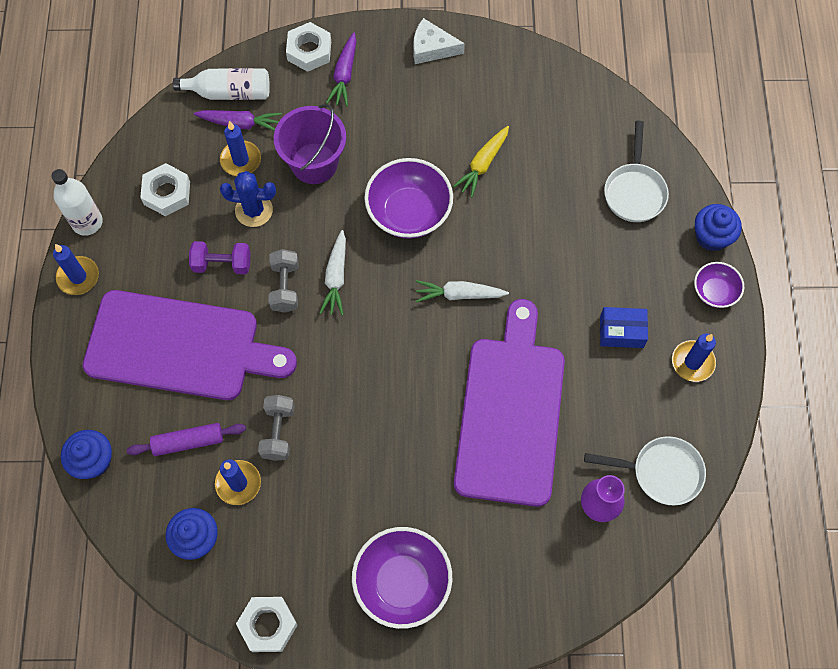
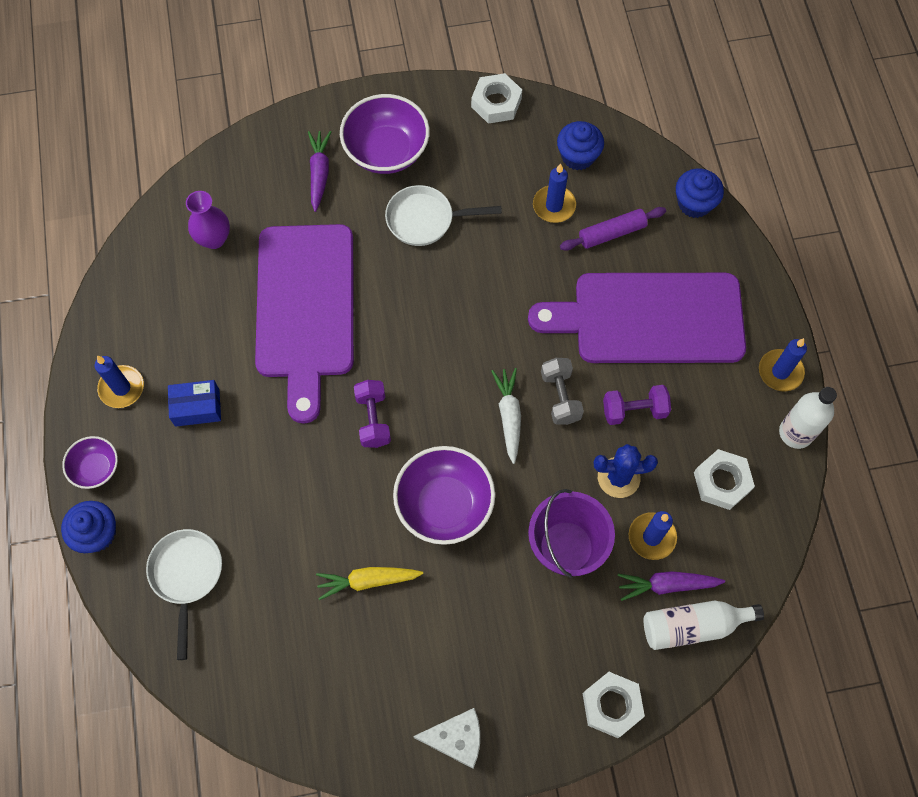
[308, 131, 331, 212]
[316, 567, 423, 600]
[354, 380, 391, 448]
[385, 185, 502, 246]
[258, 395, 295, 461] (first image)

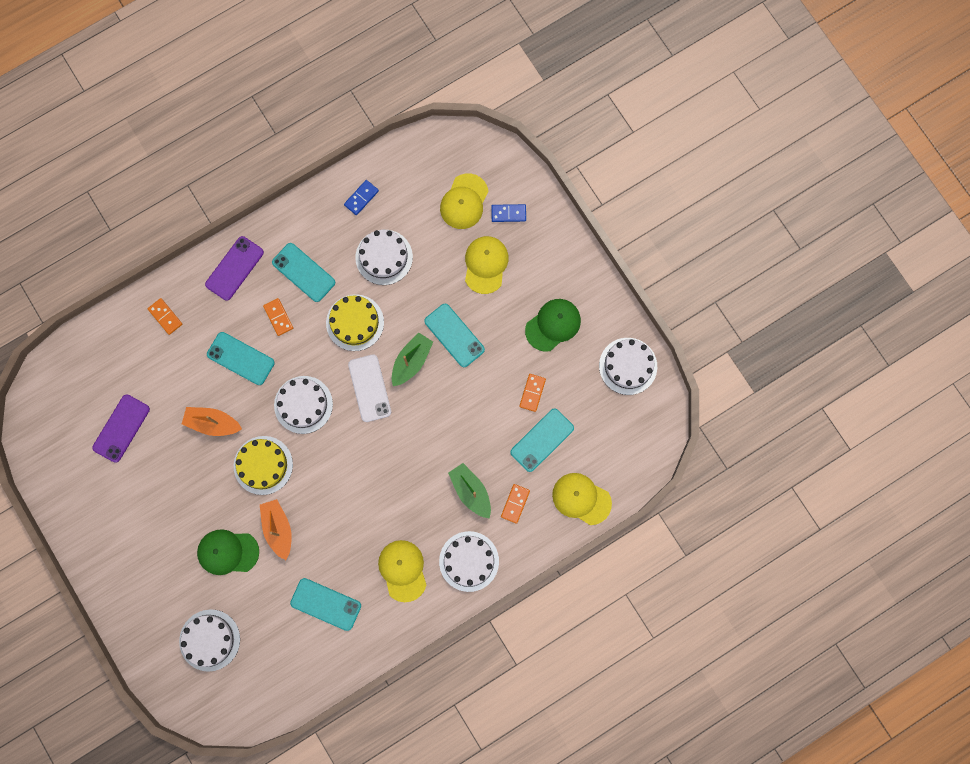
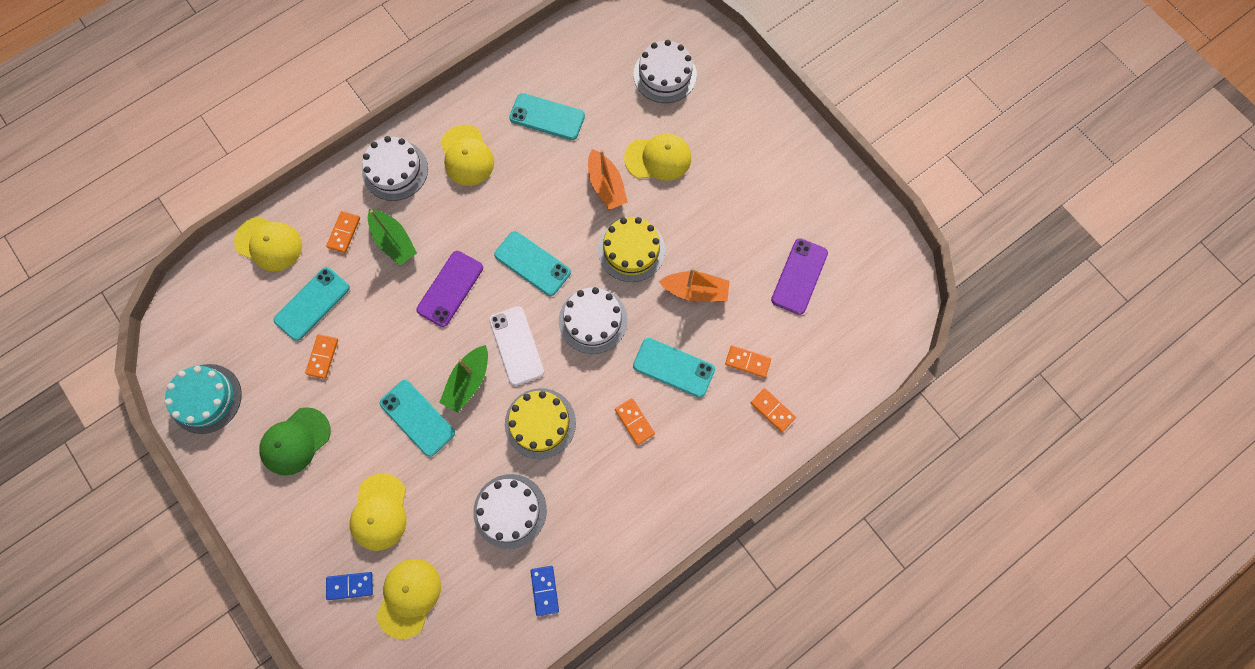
[165, 364, 242, 434]
[416, 251, 483, 327]
[494, 231, 571, 296]
[531, 566, 559, 616]
[624, 133, 691, 181]
[725, 345, 771, 378]

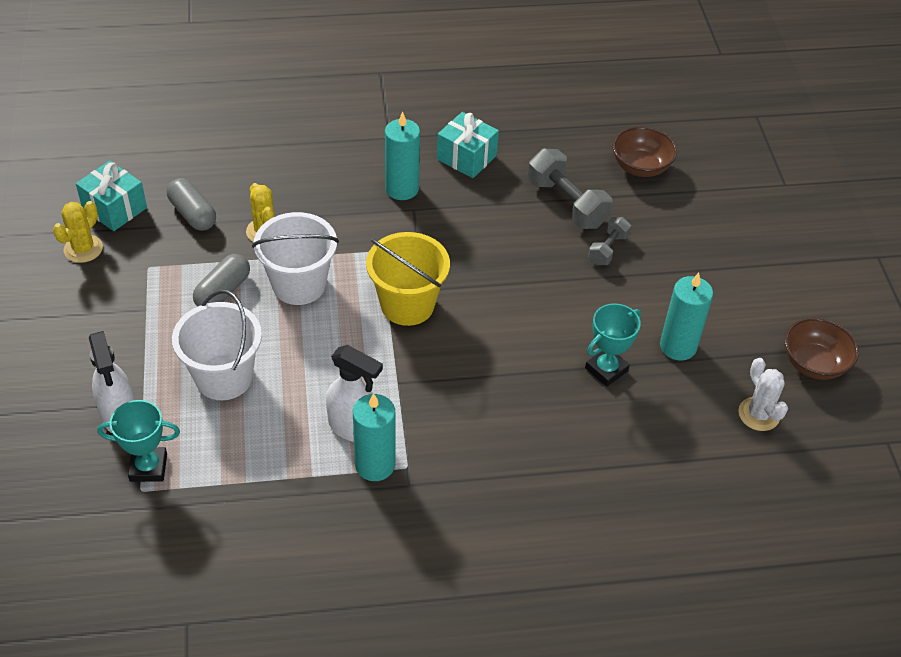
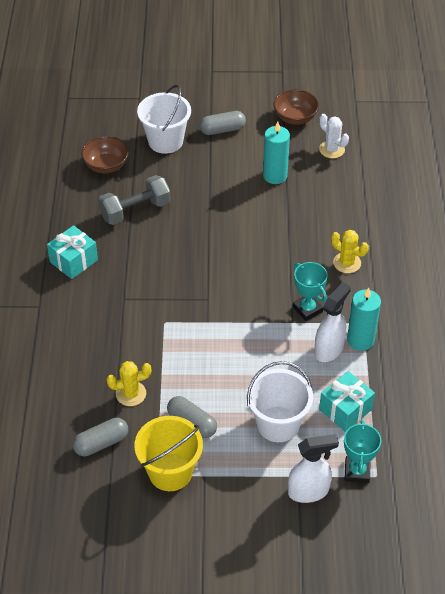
[134, 416, 203, 491]
[137, 85, 191, 154]
[200, 111, 246, 135]
[293, 262, 328, 321]
[319, 114, 349, 158]
[319, 371, 375, 432]
[331, 230, 369, 273]
[385, 112, 420, 200] (first image)
[588, 217, 631, 265] (first image)

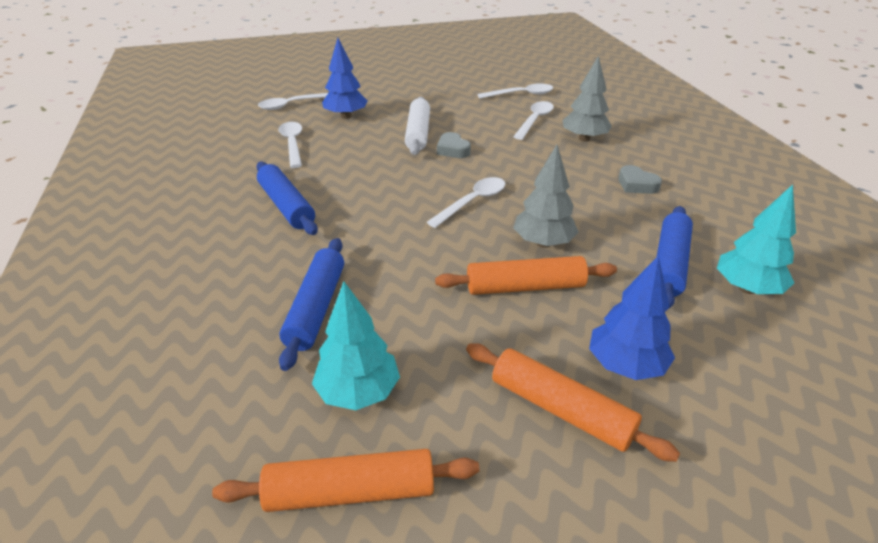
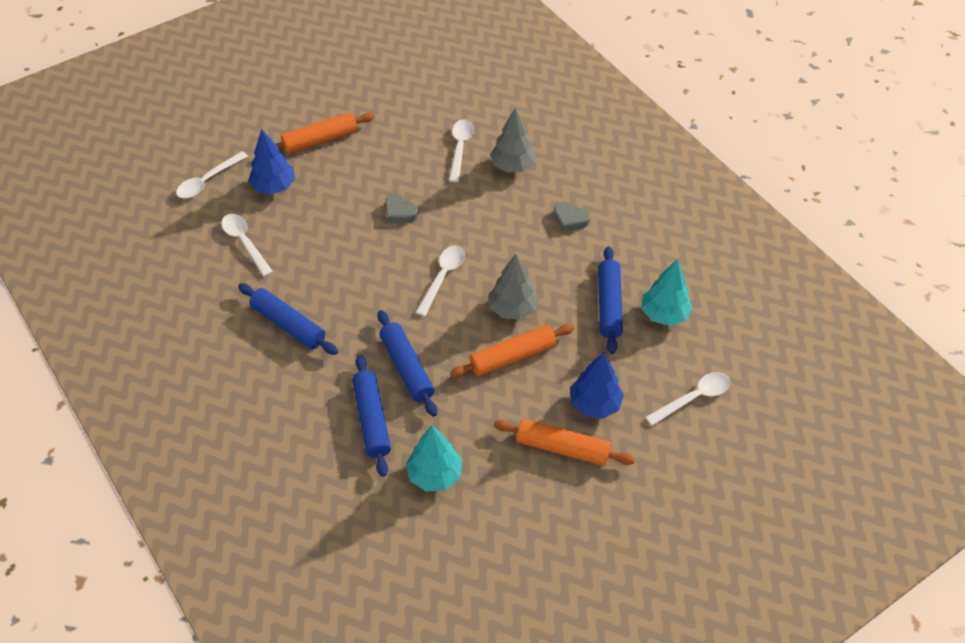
[276, 113, 374, 154]
[378, 310, 437, 417]
[645, 372, 730, 426]
[405, 97, 430, 155] (first image)

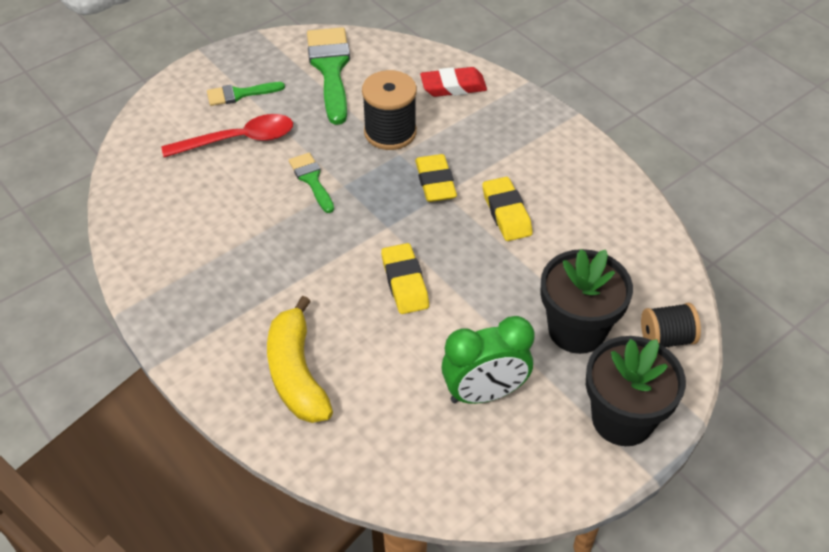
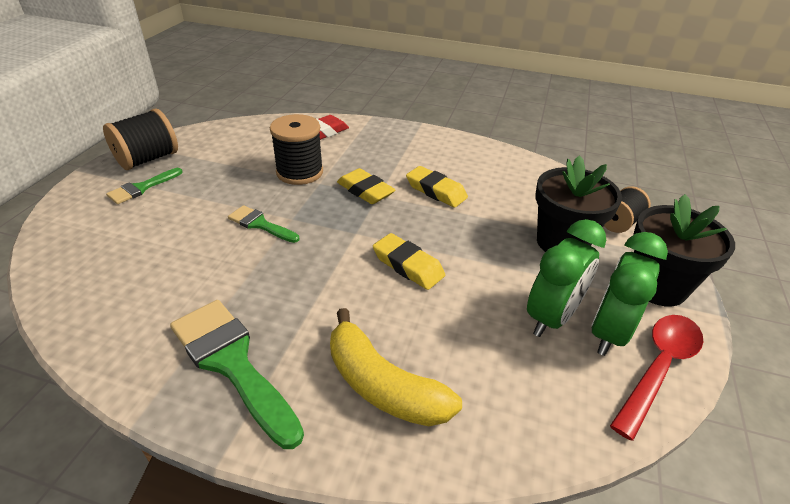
[103, 109, 178, 170]
[170, 300, 304, 449]
[591, 232, 668, 356]
[610, 315, 703, 441]

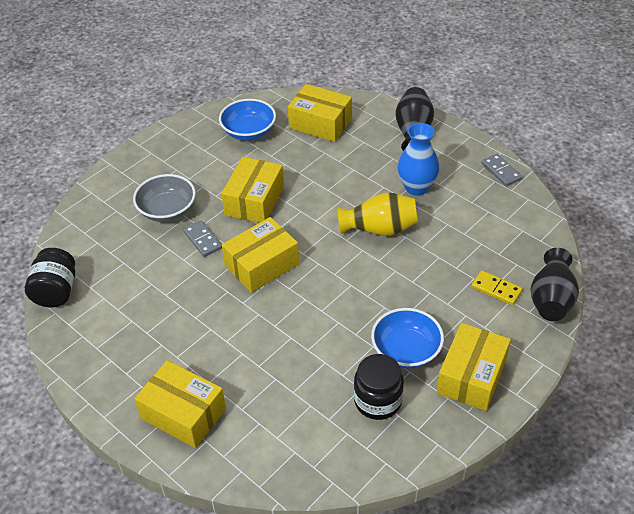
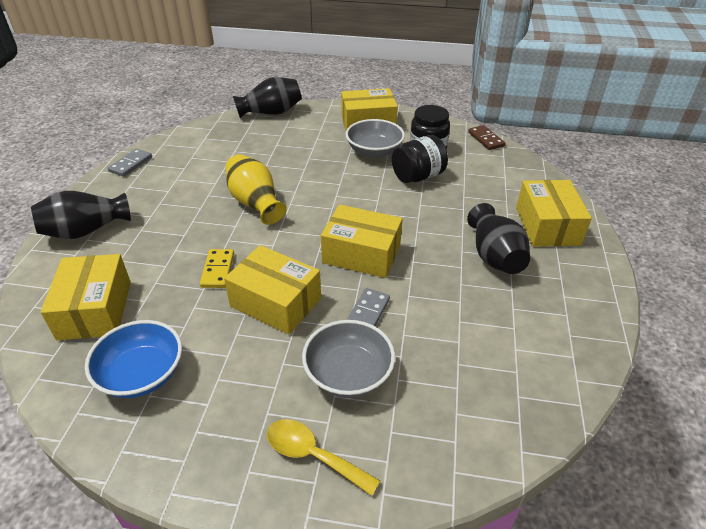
[200, 249, 234, 288]
[224, 245, 321, 334]
[267, 419, 380, 496]
[345, 119, 405, 158]
[392, 135, 448, 183]
[467, 203, 530, 274]
[468, 125, 505, 150]
[398, 123, 439, 196] (first image)

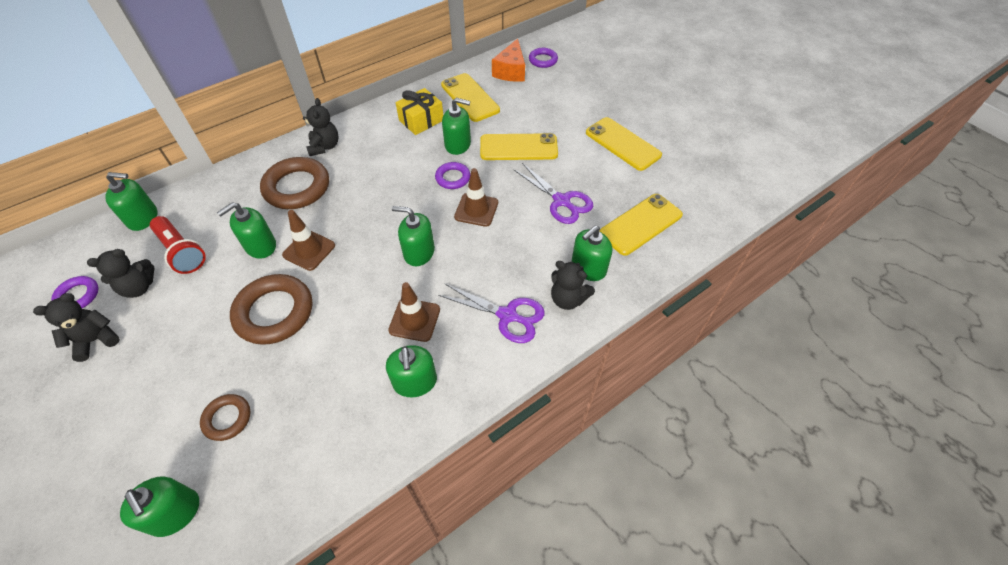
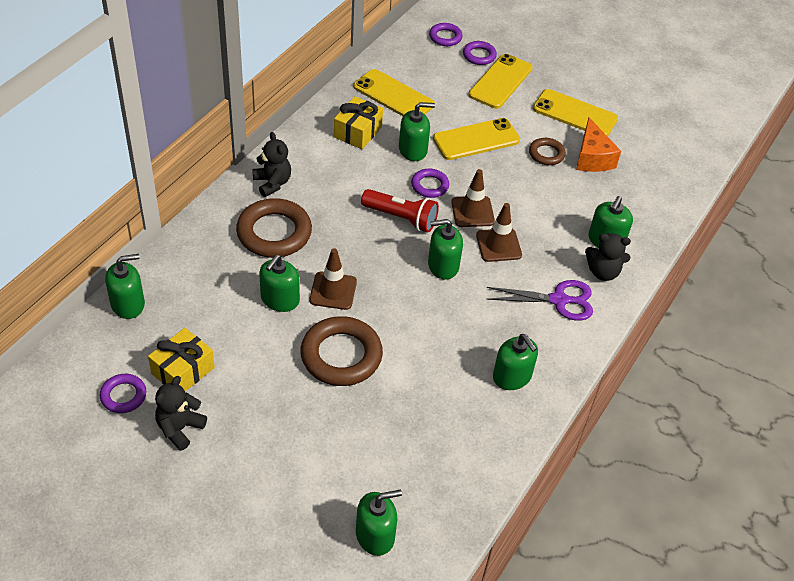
[148, 328, 215, 391]
[356, 490, 402, 556]
[361, 189, 439, 233]
[463, 41, 497, 65]
[469, 54, 533, 109]
[476, 203, 522, 262]
[529, 138, 566, 165]
[576, 117, 621, 172]
[514, 163, 593, 224] (first image)

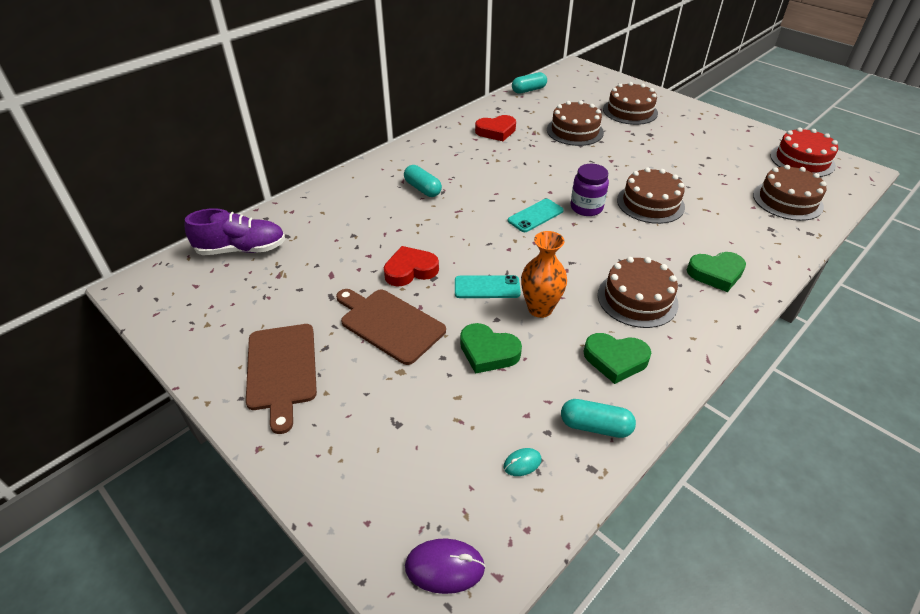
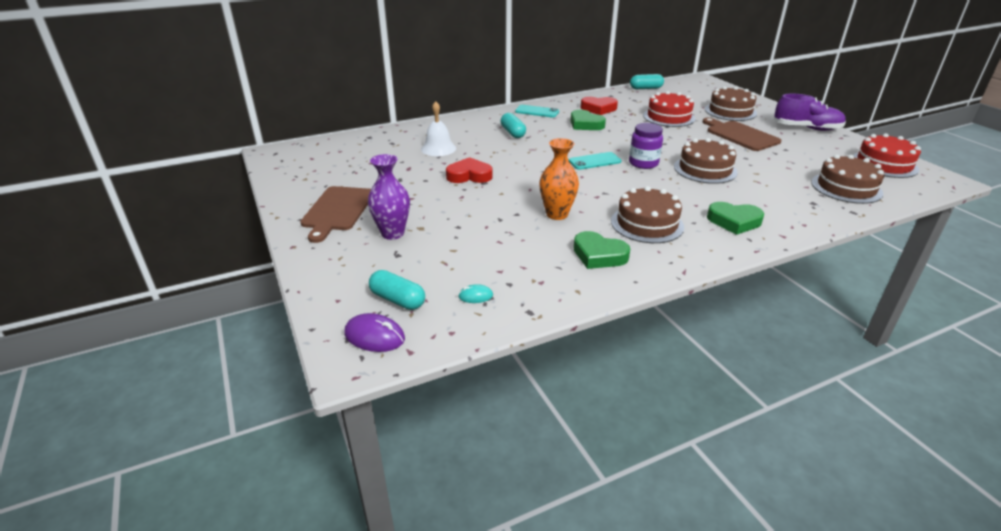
[368, 154, 410, 240]
[369, 270, 425, 310]
[421, 101, 456, 156]
[515, 105, 559, 118]
[571, 110, 606, 130]
[643, 91, 695, 127]
[703, 118, 781, 151]
[774, 94, 846, 131]

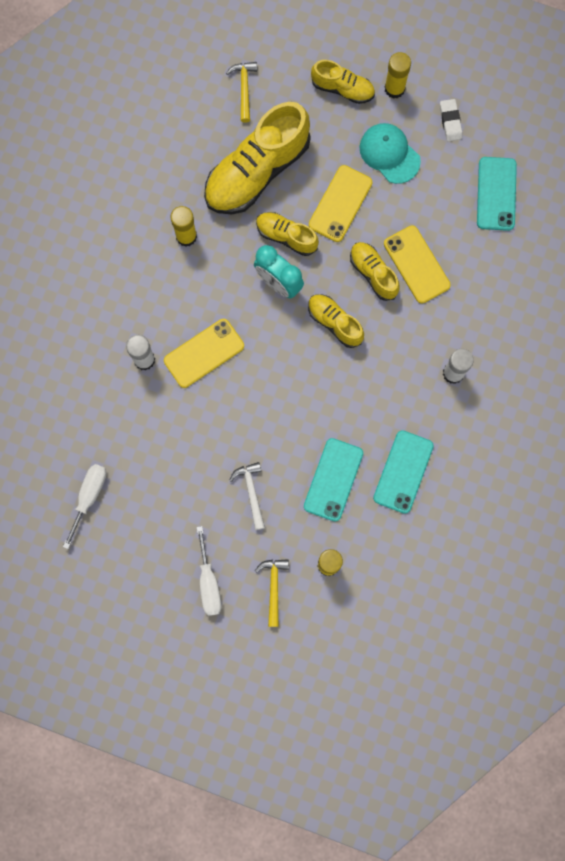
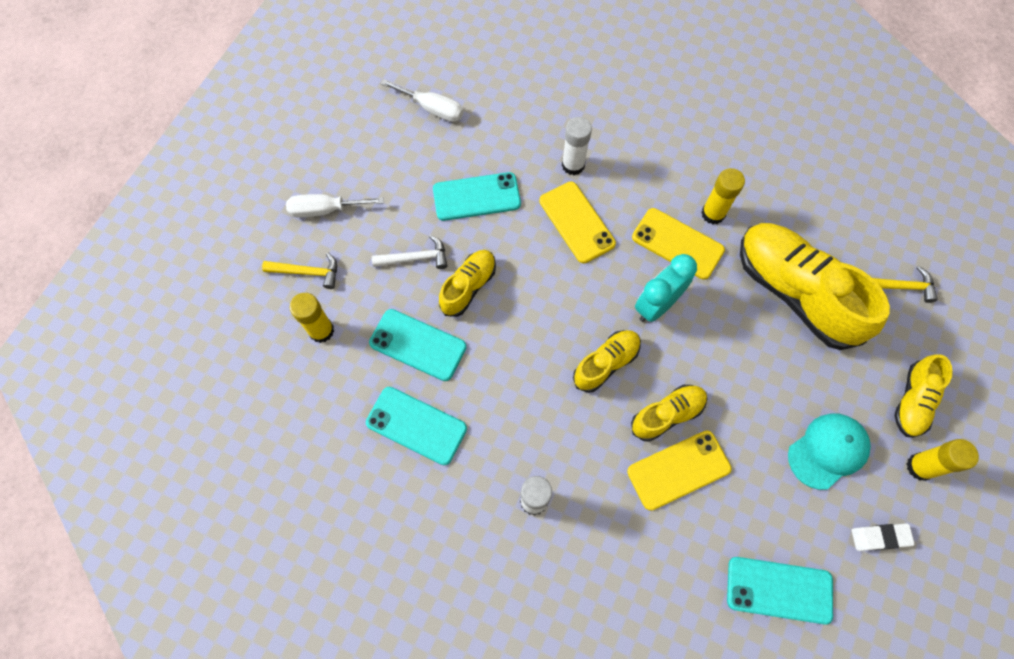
[433, 172, 521, 221]
[439, 250, 496, 317]
[632, 208, 725, 280]

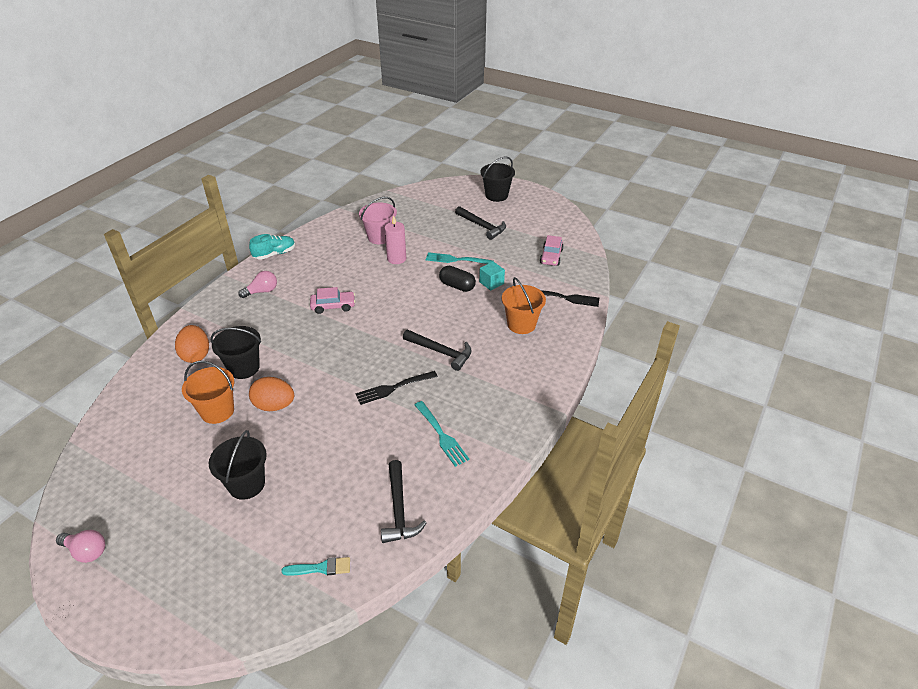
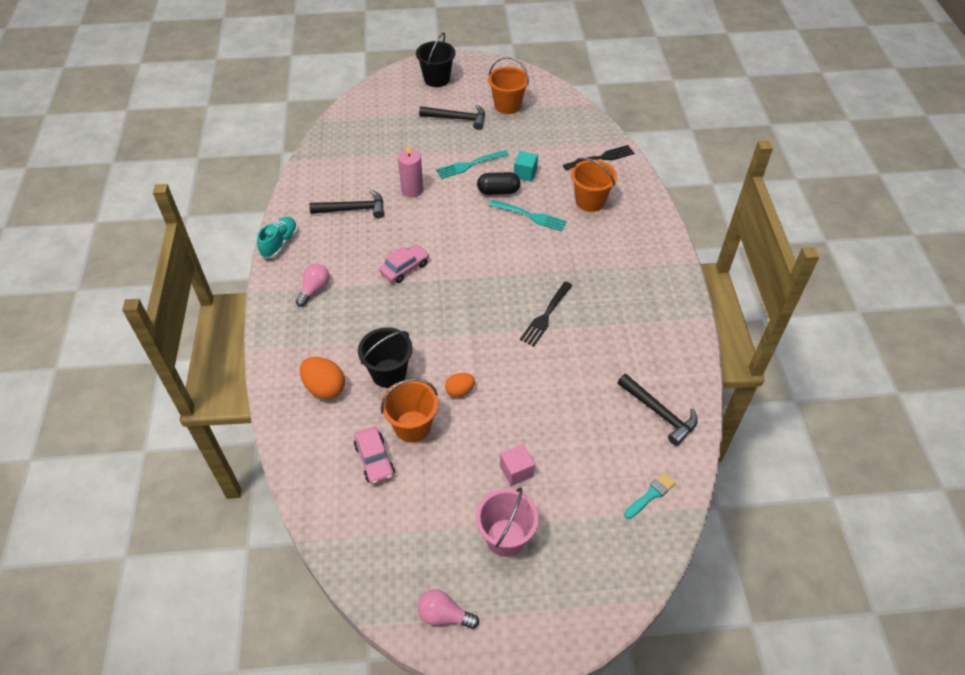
[309, 190, 384, 218]
[354, 427, 395, 484]
[418, 589, 479, 629]
[445, 373, 475, 397]
[476, 487, 539, 557]
[488, 57, 529, 114]
[489, 200, 567, 232]
[500, 444, 535, 486]

